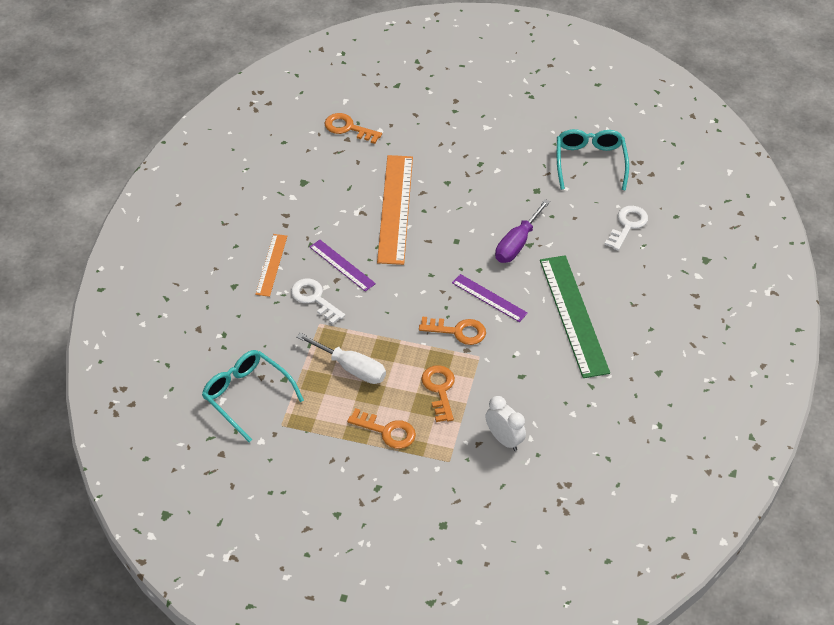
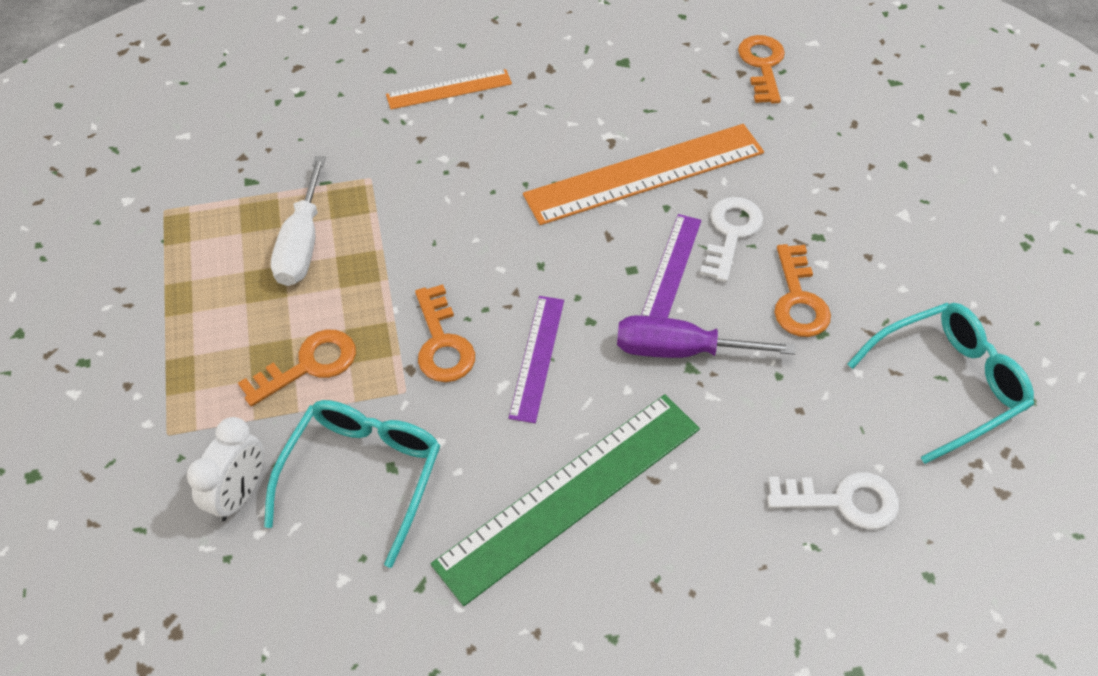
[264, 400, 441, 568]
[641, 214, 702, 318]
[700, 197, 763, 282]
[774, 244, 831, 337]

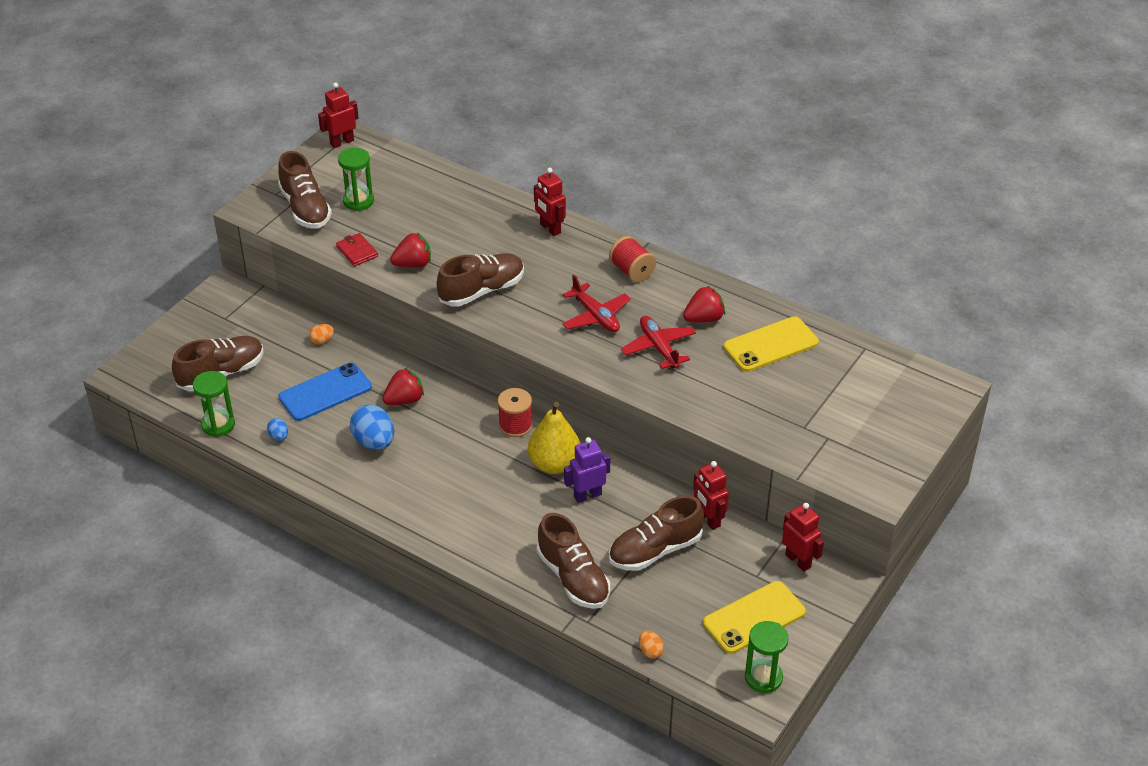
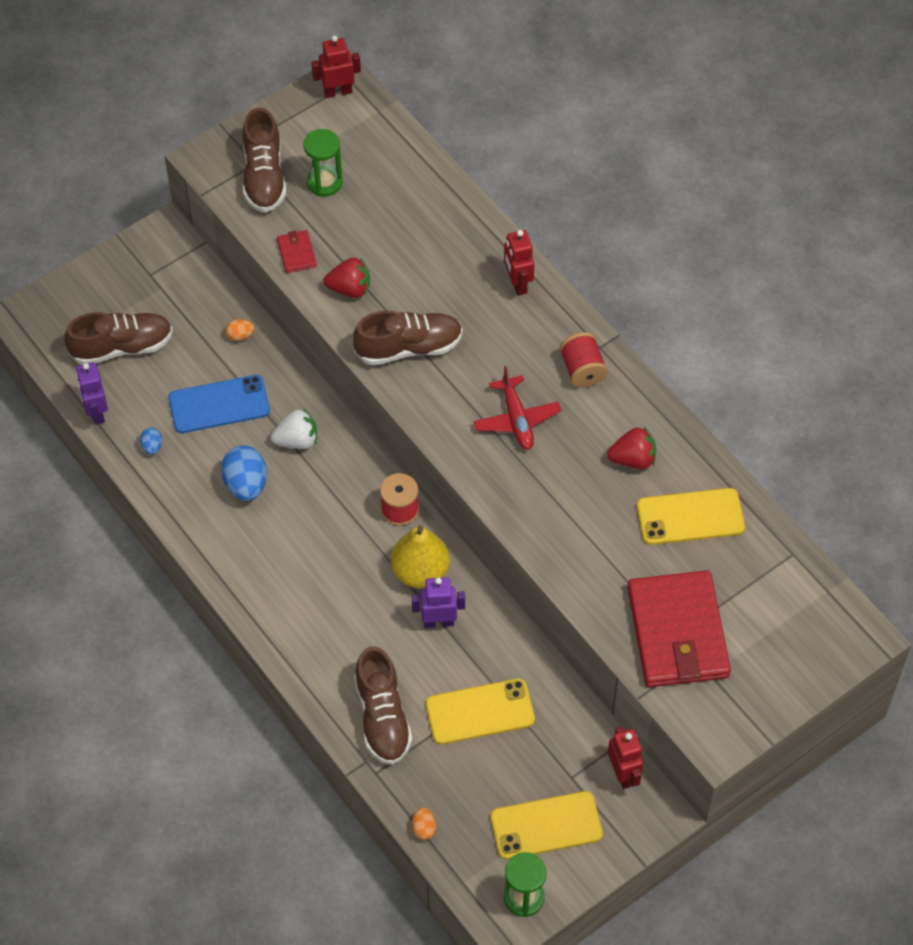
[76, 362, 108, 425]
[271, 408, 317, 449]
[426, 679, 535, 744]
[628, 570, 731, 687]
[621, 316, 696, 369] (first image)
[693, 461, 729, 530] (first image)

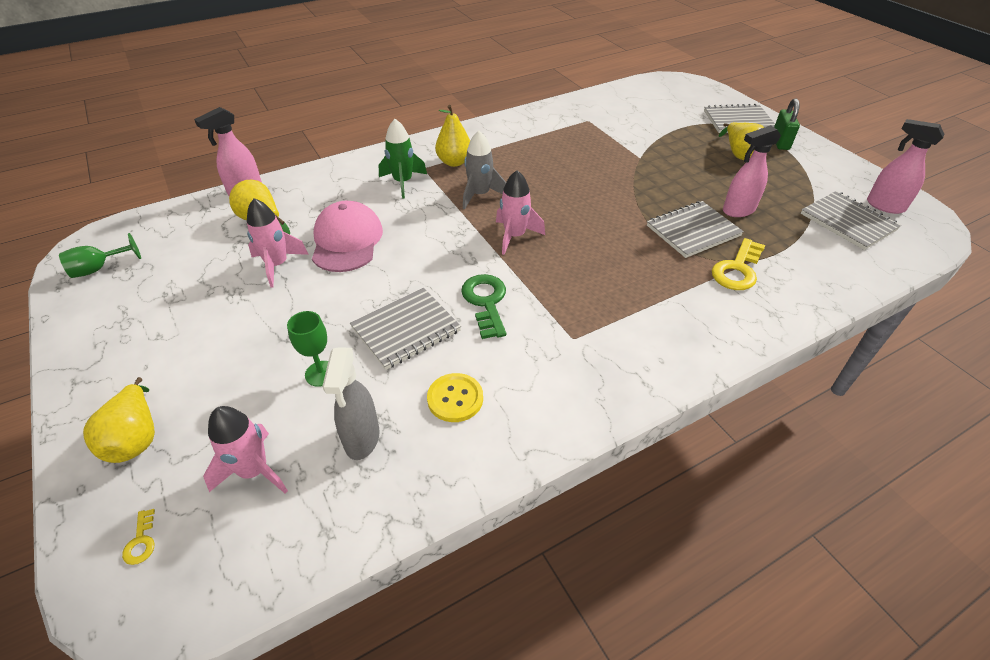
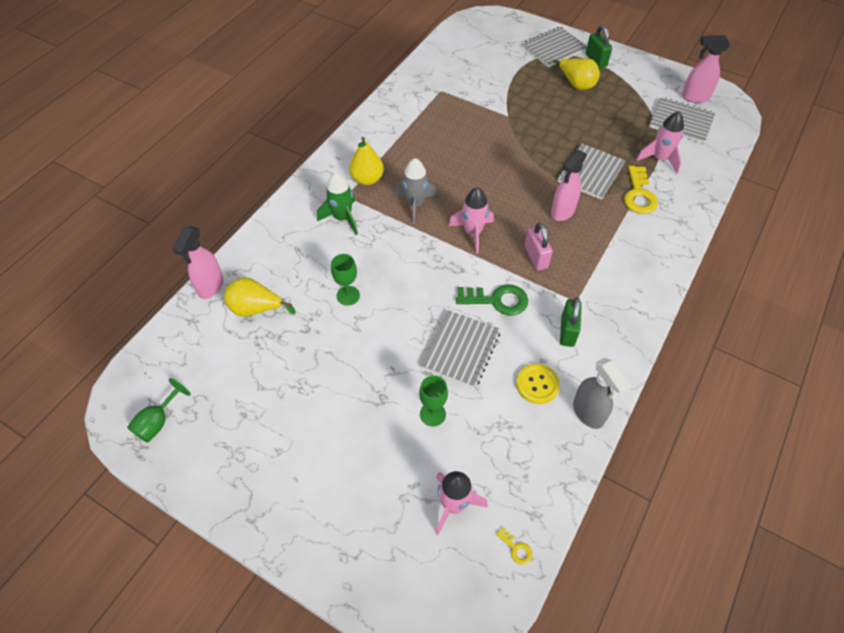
[331, 254, 360, 306]
[456, 285, 528, 315]
[496, 527, 533, 565]
[525, 222, 553, 271]
[551, 149, 587, 221]
[560, 297, 582, 347]
[573, 358, 631, 429]
[636, 111, 684, 173]
[83, 377, 155, 463] (first image)

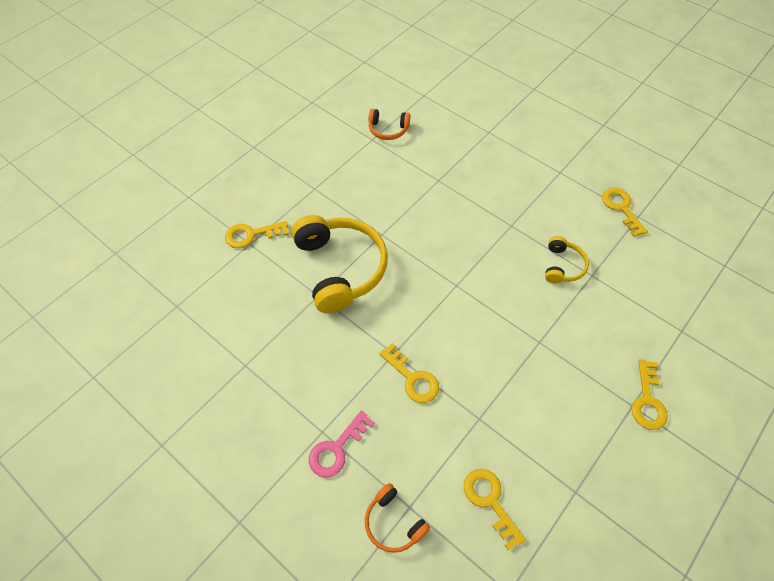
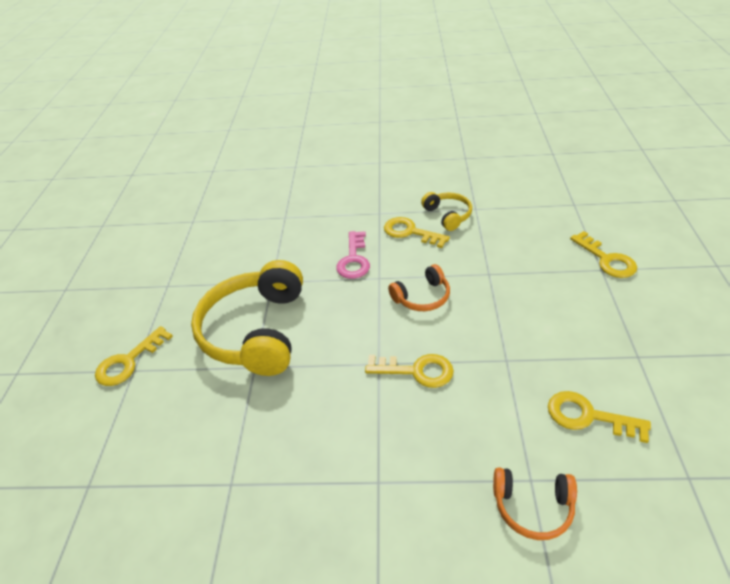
[191, 260, 303, 376]
[336, 231, 370, 279]
[384, 217, 450, 248]
[388, 264, 450, 311]

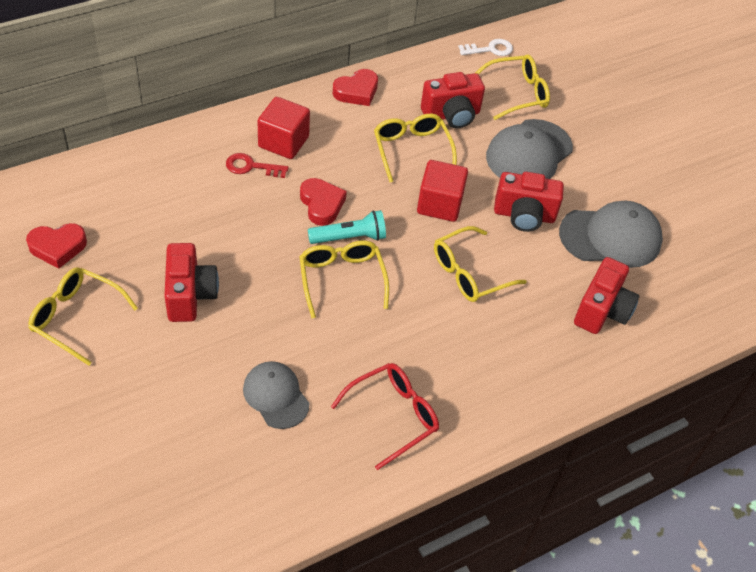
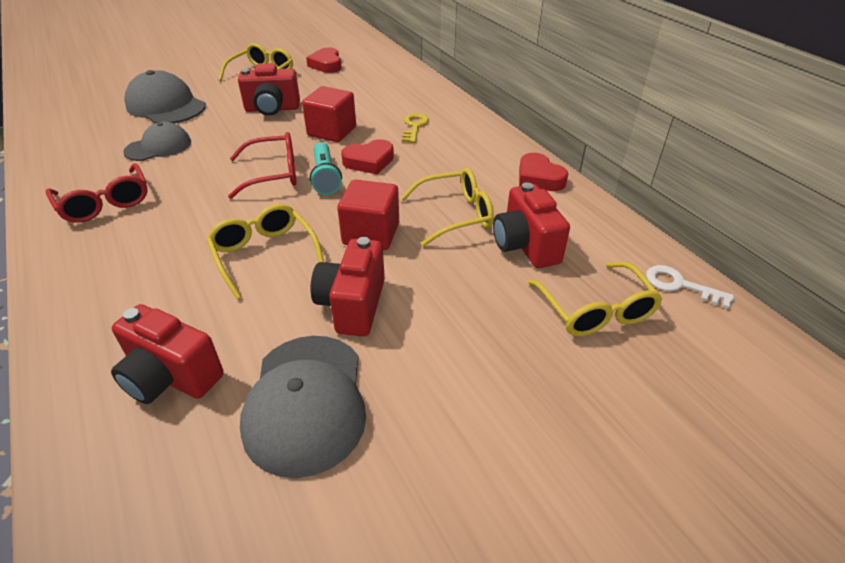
[124, 70, 206, 123]
[228, 132, 297, 199]
[302, 86, 356, 142]
[402, 113, 429, 143]
[646, 265, 734, 309]

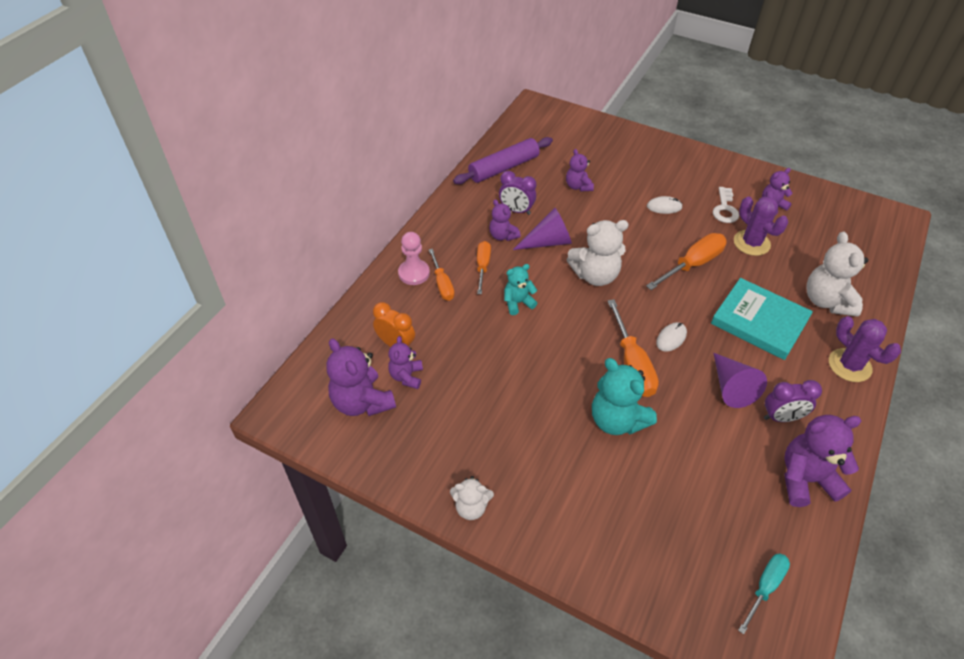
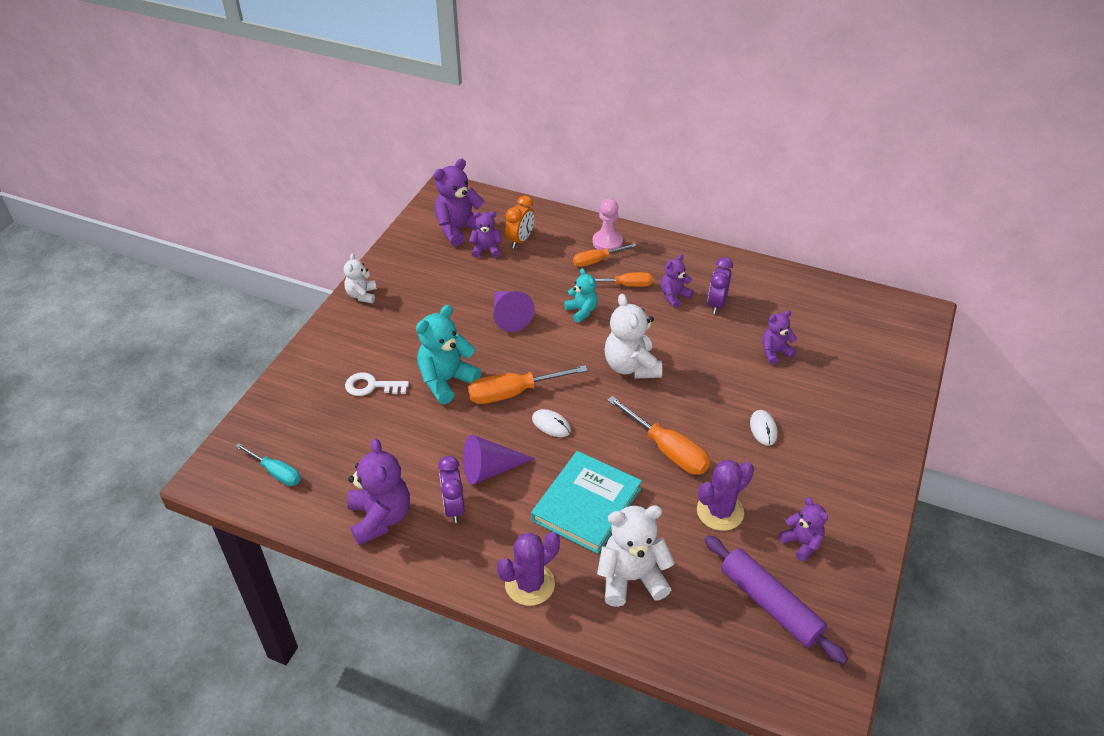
[345, 373, 409, 396]
[494, 291, 535, 332]
[704, 535, 848, 664]

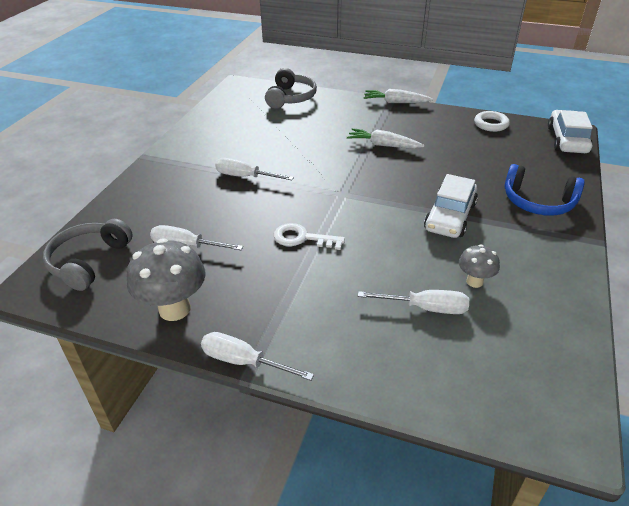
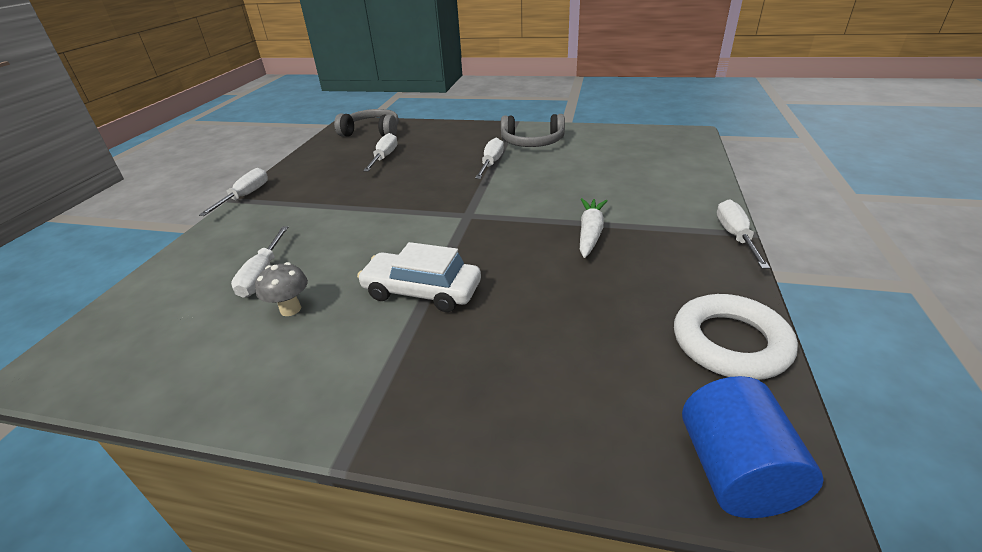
[501, 114, 565, 147]
[674, 294, 798, 380]
[682, 376, 823, 518]
[717, 199, 770, 269]
[127, 238, 206, 321] (first image)
[274, 223, 345, 250] (first image)
[504, 164, 585, 215] (first image)

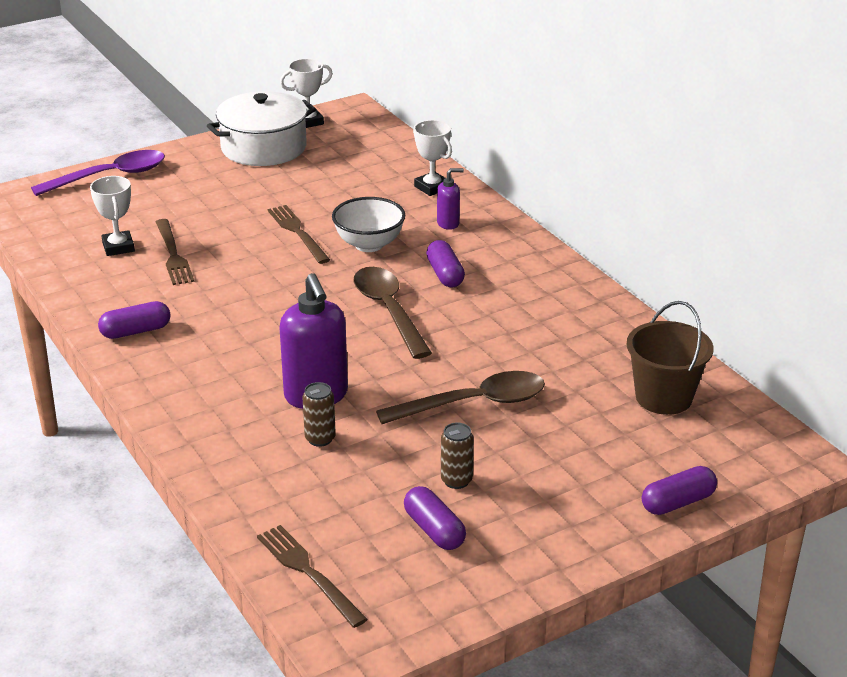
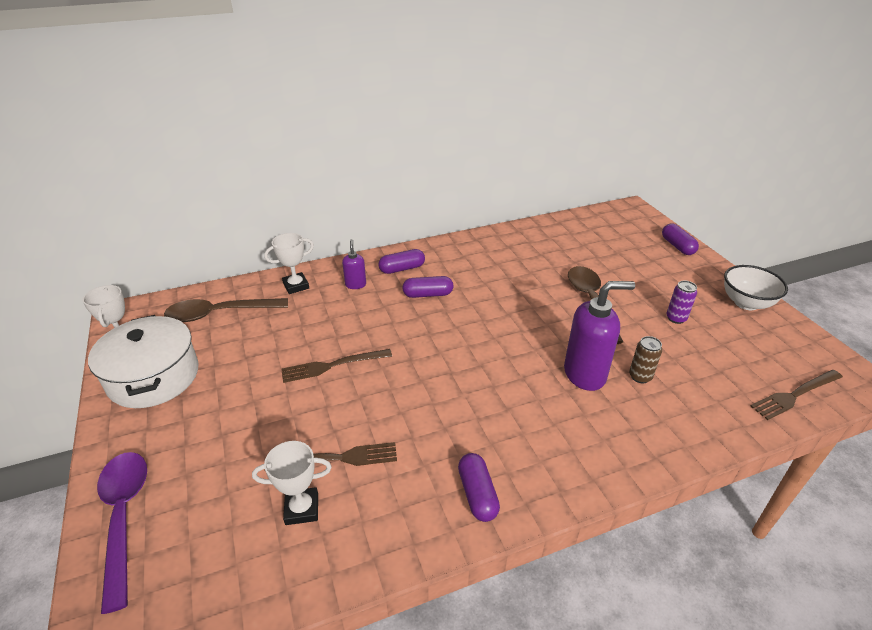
[164, 298, 288, 322]
[378, 249, 425, 274]
[666, 281, 697, 324]
[724, 265, 788, 310]
[627, 301, 713, 415] (first image)

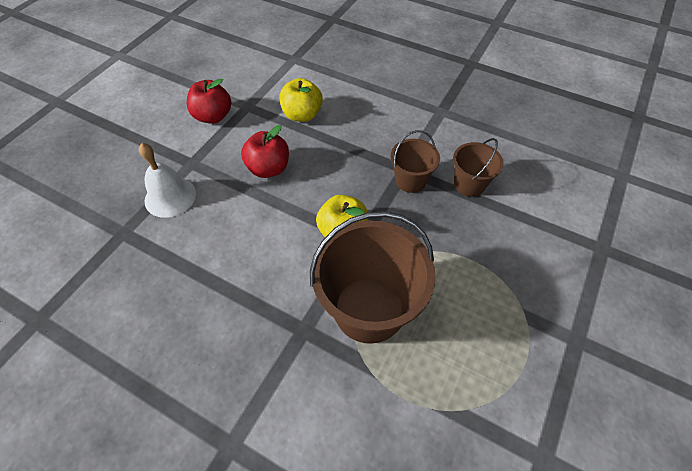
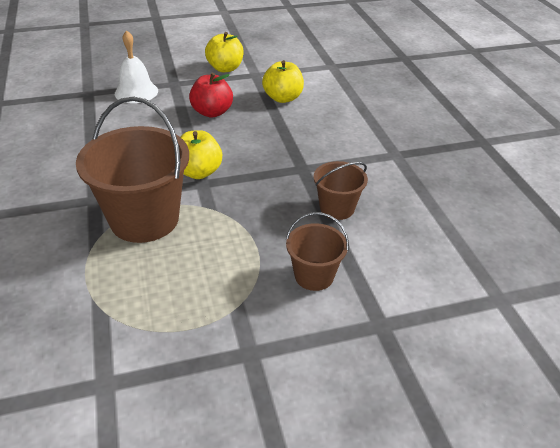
[205, 32, 244, 72]
[286, 212, 349, 291]

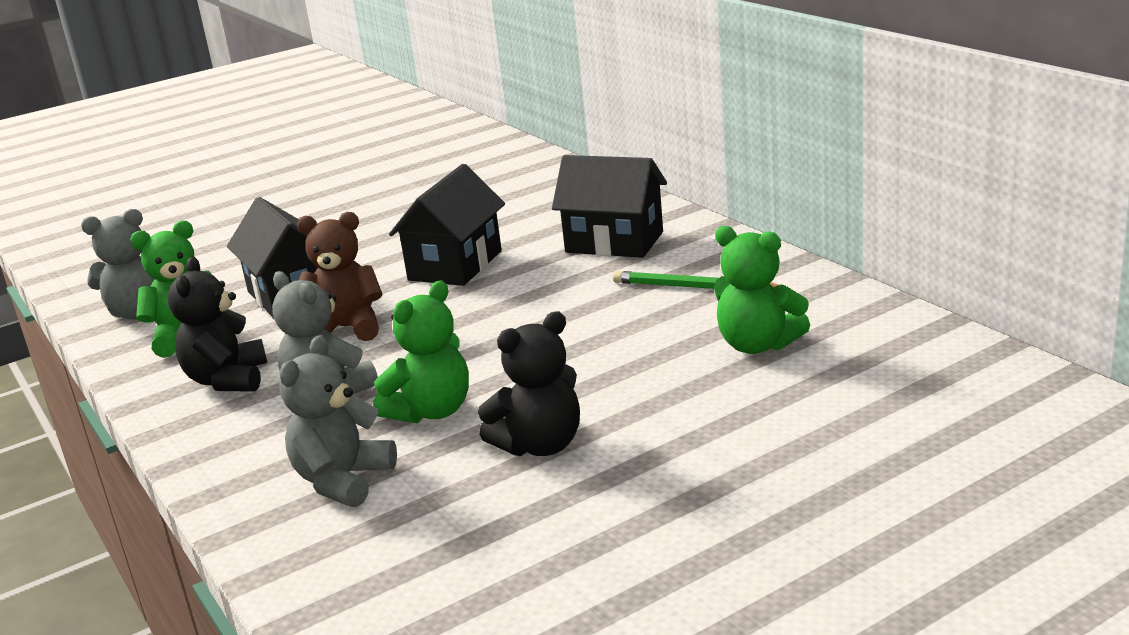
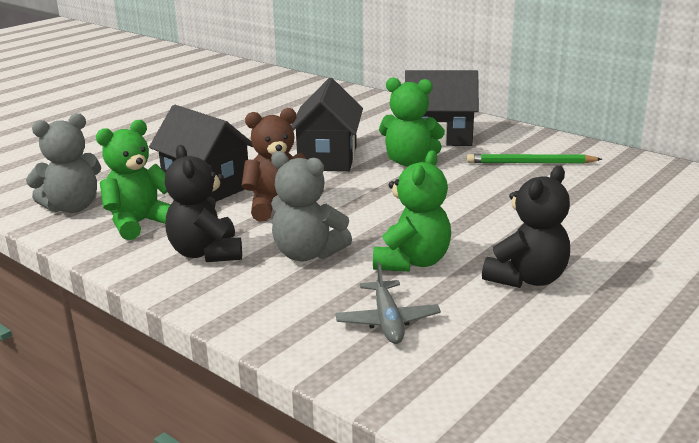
[335, 262, 441, 344]
[379, 77, 445, 166]

